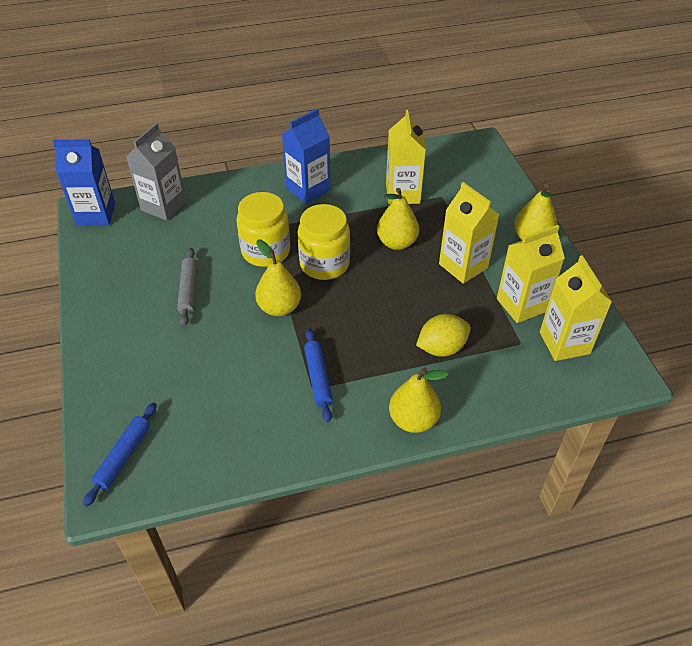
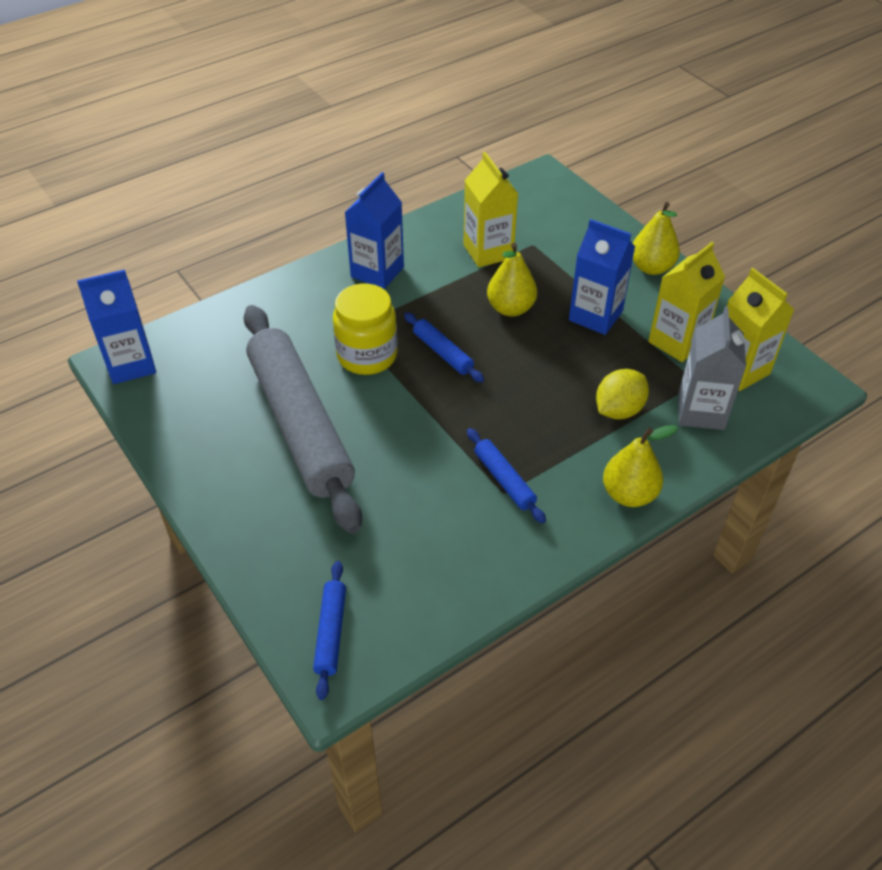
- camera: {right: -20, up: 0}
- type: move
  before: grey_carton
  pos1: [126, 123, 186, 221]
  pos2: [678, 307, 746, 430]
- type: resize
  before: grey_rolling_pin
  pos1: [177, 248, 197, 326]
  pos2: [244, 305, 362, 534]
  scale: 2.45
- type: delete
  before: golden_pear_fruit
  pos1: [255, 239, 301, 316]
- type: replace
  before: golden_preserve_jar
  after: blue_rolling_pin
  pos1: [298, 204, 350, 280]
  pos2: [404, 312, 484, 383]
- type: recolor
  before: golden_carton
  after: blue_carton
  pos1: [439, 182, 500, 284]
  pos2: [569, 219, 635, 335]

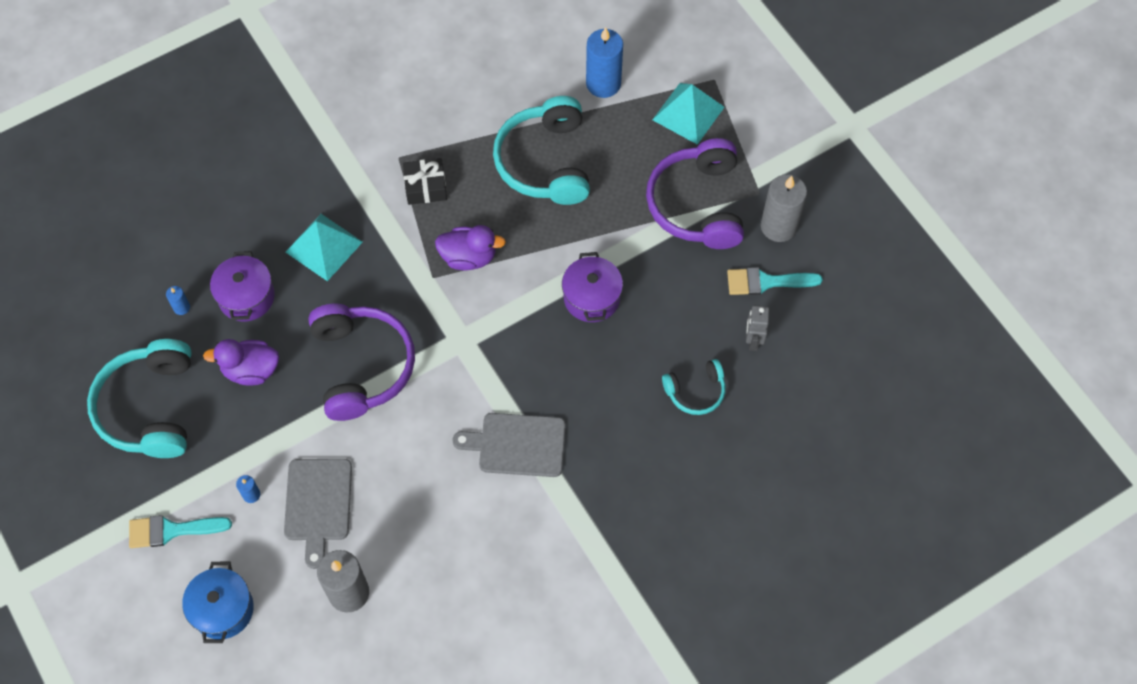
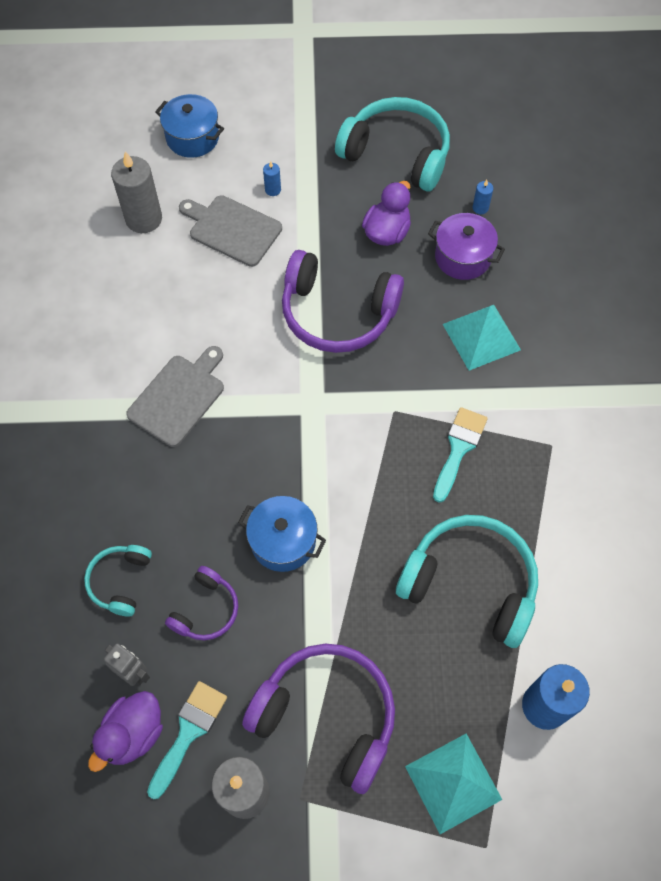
- camera: {right: 120, up: 0}
- type: move
  before: teal_paintbrush
  pos1: [129, 515, 232, 548]
  pos2: [433, 407, 488, 503]
- type: delete
  before: jet-black_gift
  pos1: [403, 158, 447, 205]
- type: move
  before: purple_toy_duck
  pos1: [435, 225, 506, 270]
  pos2: [88, 691, 163, 772]
- type: recolor
  before: purple_pot
  after: blue_pot
  pos1: [562, 252, 623, 322]
  pos2: [238, 496, 326, 572]
- type: insert
  after: purple_over-ear_headphones
  pos2: [165, 566, 238, 640]

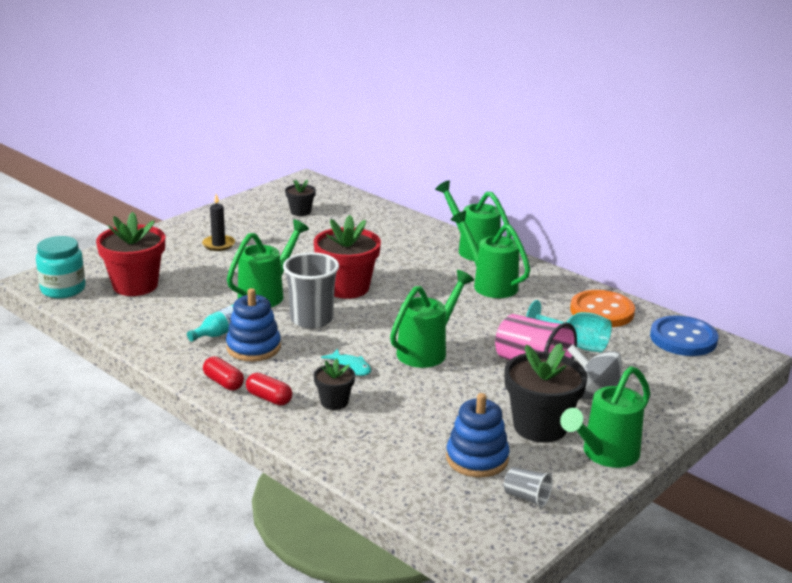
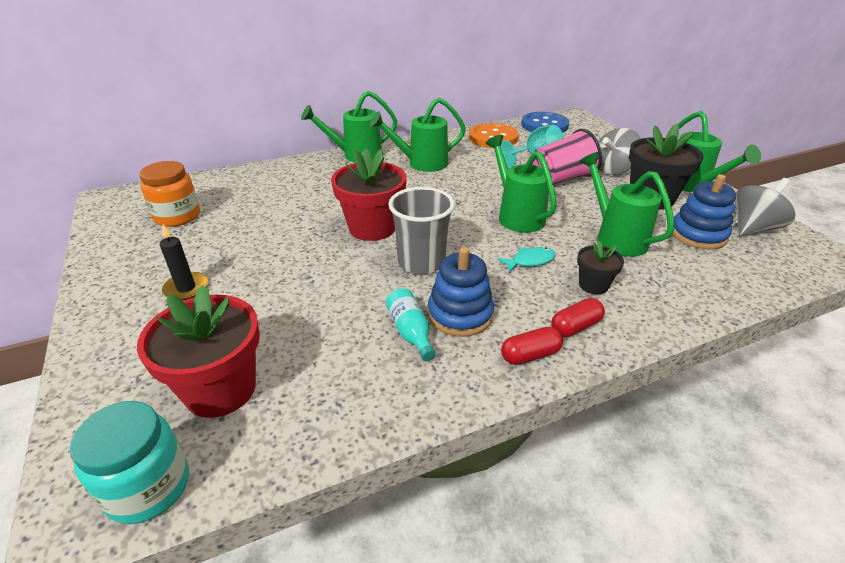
- camera: {right: -65, up: 10}
- type: move
  before: green_watering_can
  pos1: [227, 219, 309, 307]
  pos2: [580, 152, 674, 257]
- type: replace
  before: jet-black_flower_pot
  after: bright_orange_preserve_jar
  pos1: [285, 180, 316, 216]
  pos2: [139, 161, 200, 227]
- type: replace
  before: grey_cup
  after: grey_toy_top
  pos1: [504, 467, 553, 508]
  pos2: [735, 178, 795, 236]

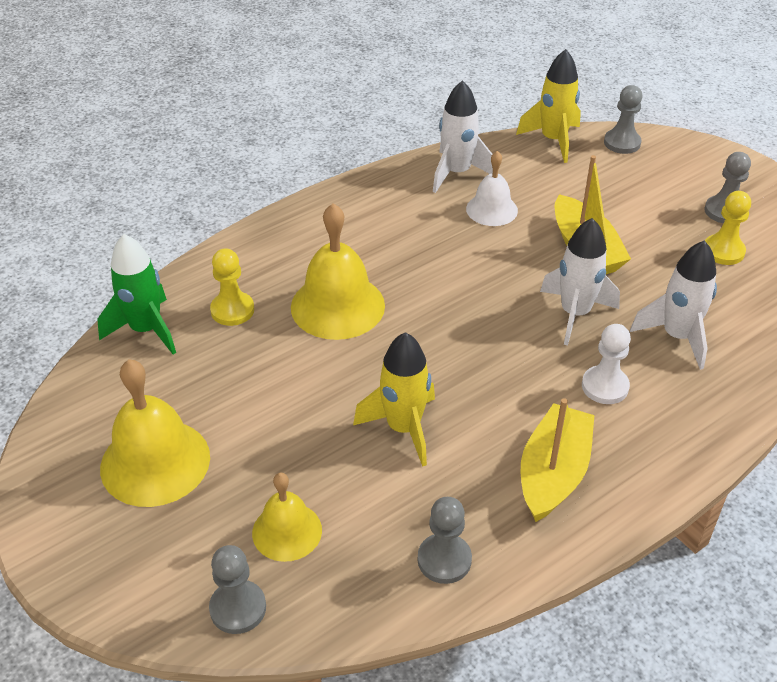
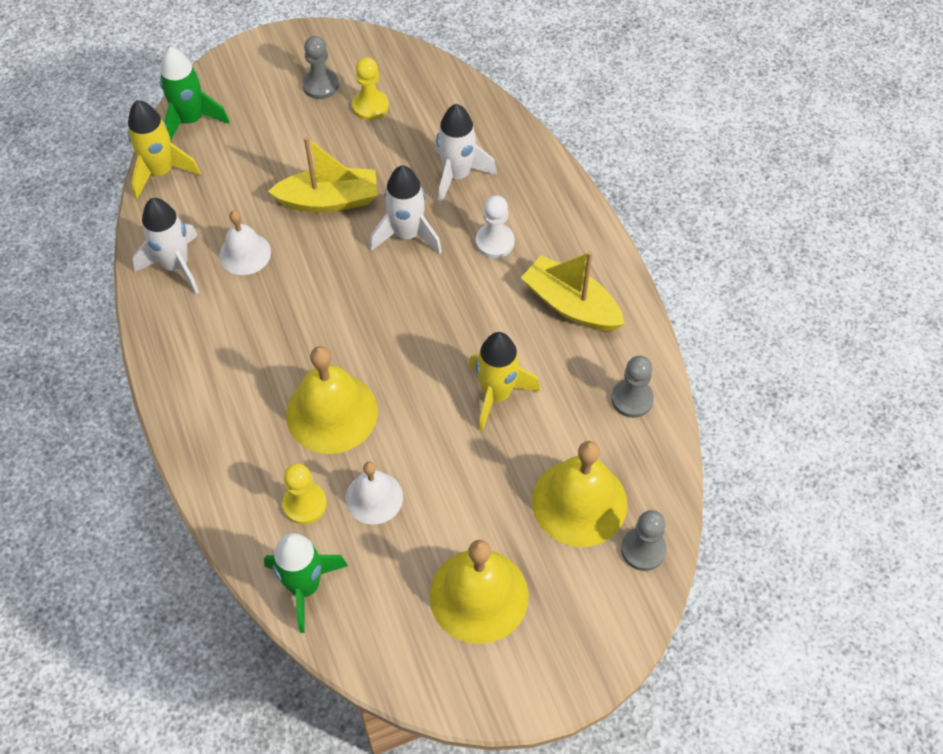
- camera: {right: -75, up: 15}
- type: resize
  before: golden_bell
  pos1: [252, 473, 322, 562]
  pos2: [532, 441, 627, 547]
  scale: 1.65
- type: replace
  before: grey_chess_pawn
  after: green_rocket
  pos1: [604, 85, 643, 154]
  pos2: [160, 47, 230, 140]
- type: insert
  after: pure_white_bell
  pos2: [346, 462, 403, 525]

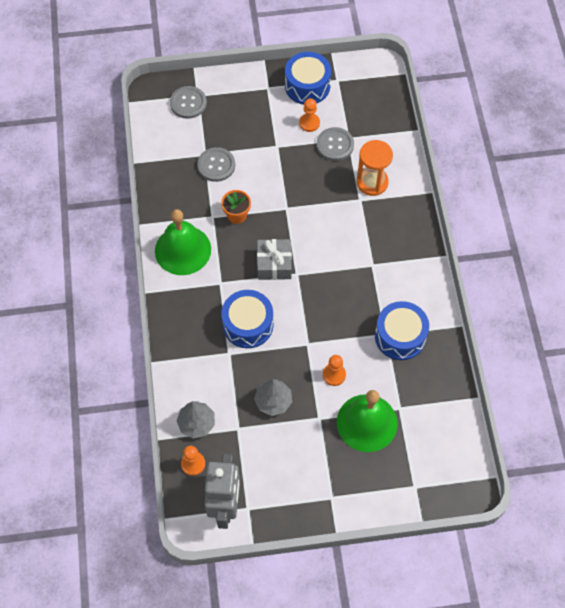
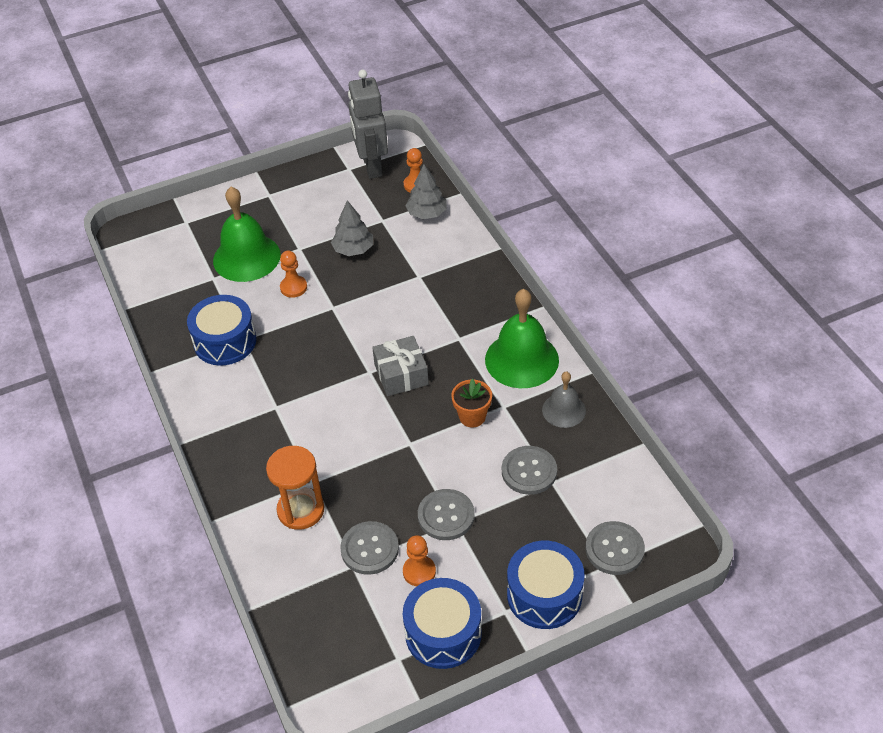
- camera: {right: 165, up: -15}
- type: move
  before: blue_drum
  pos1: [221, 290, 273, 348]
  pos2: [507, 541, 585, 629]
- type: insert
  after: grey_sewing_button
  pos2: [418, 489, 475, 540]
- type: insert
  after: grey_bell
  pos2: [542, 372, 586, 428]

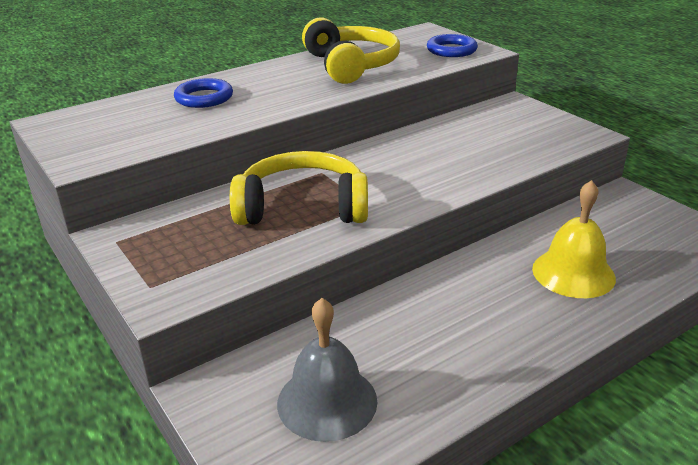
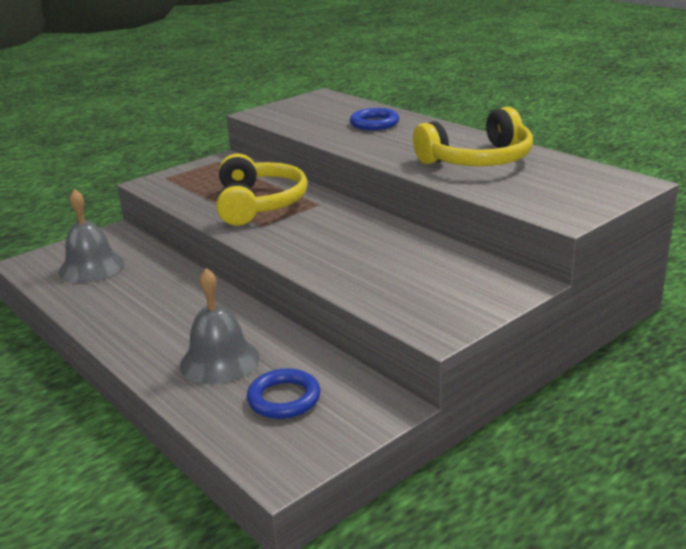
- camera: {right: 85, up: -5}
- type: move
  before: blue_hoop
  pos1: [427, 34, 478, 57]
  pos2: [247, 368, 321, 419]
- type: recolor
  before: golden_bell
  after: grey_bell
  pos1: [532, 180, 616, 298]
  pos2: [180, 268, 260, 384]

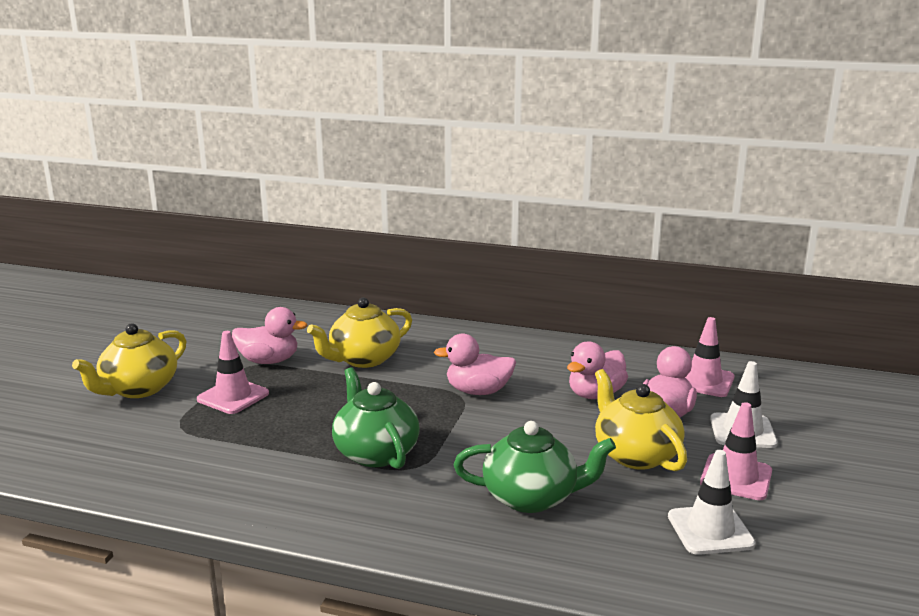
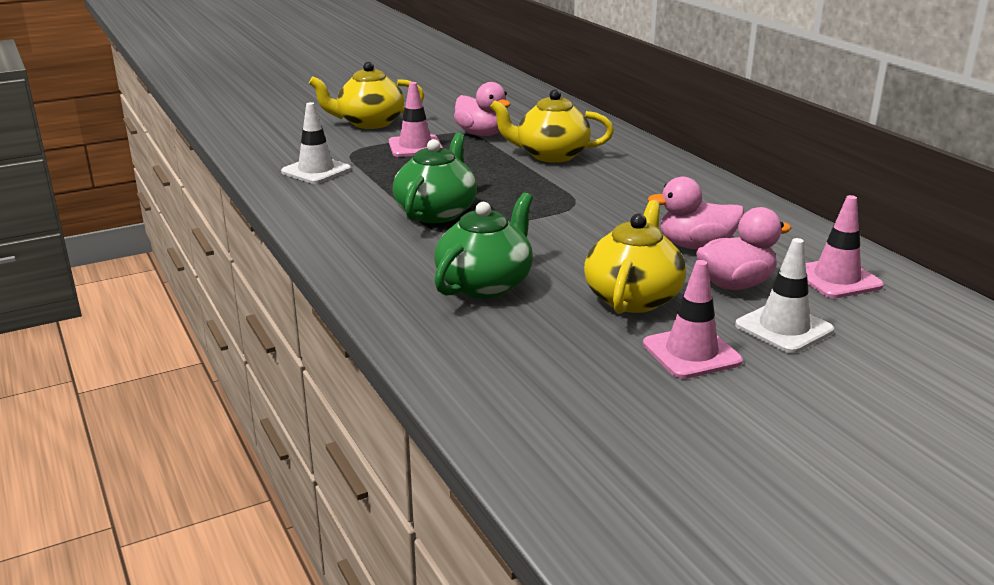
- camera: {right: 45, up: 5}
- type: delete
  before: rose-pink_toy_duck
  pos1: [434, 333, 516, 395]
- type: rotate
  before: green_china_teapot
  pos1: [454, 421, 616, 513]
  pos2: [434, 193, 533, 299]
  turn: -105
- type: move
  before: pure_white_road_cone
  pos1: [668, 450, 756, 555]
  pos2: [281, 102, 351, 184]

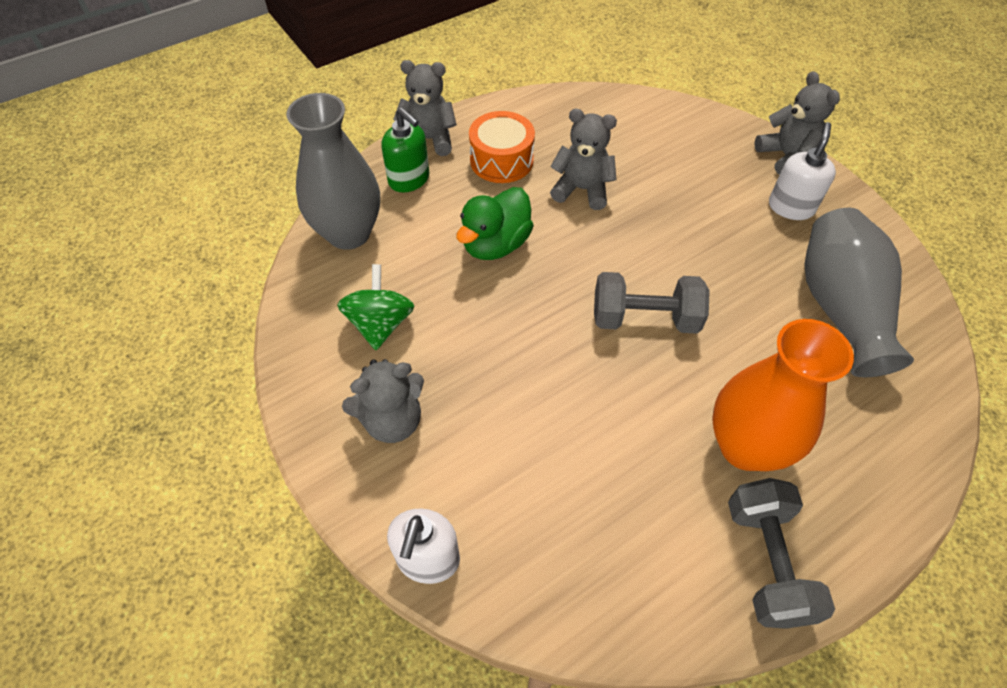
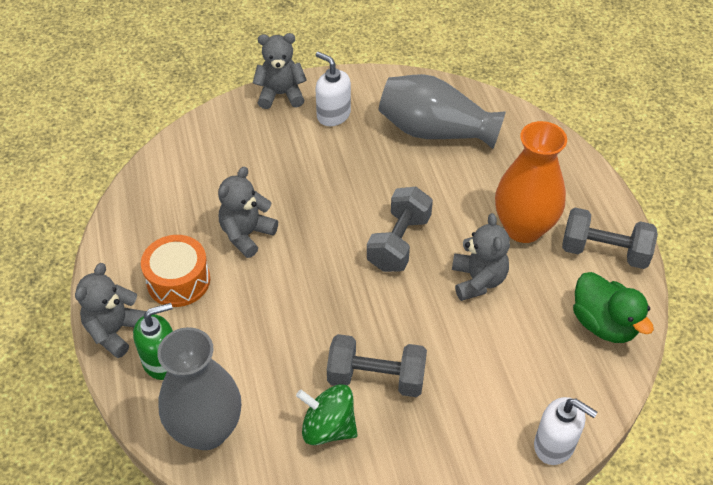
- camera: {right: -70, up: -5}
- type: move
  before: grey_stuffed_bear
  pos1: [342, 359, 424, 443]
  pos2: [452, 213, 510, 301]
- type: move
  before: green_toy_duck
  pos1: [456, 187, 534, 260]
  pos2: [573, 272, 654, 343]
- type: insert
  after: grey_free_weight
  pos2: [327, 334, 427, 397]

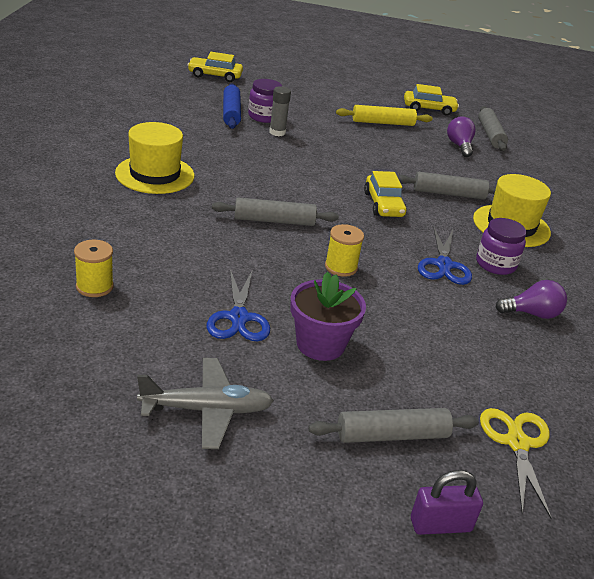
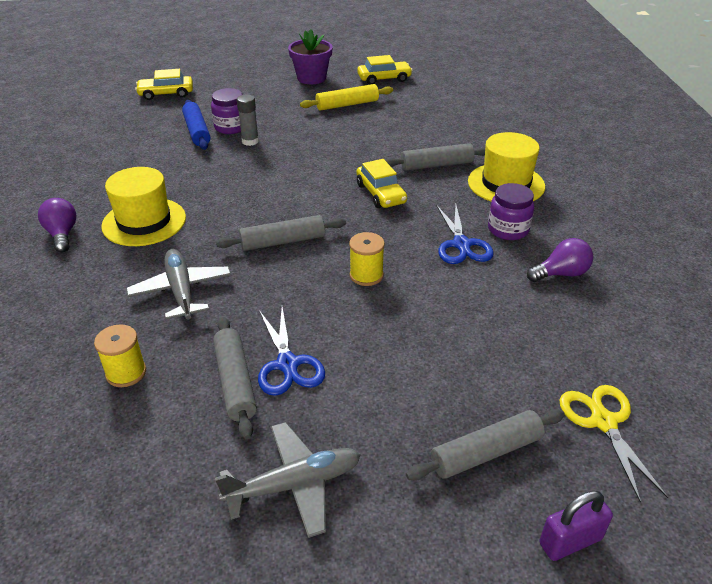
- camera: {right: -10, up: 5}
- type: move
  before: purple_flower_pot
  pos1: [291, 272, 366, 361]
  pos2: [288, 29, 333, 84]
- type: move
  before: purple_lightbulb
  pos1: [447, 116, 475, 157]
  pos2: [38, 198, 77, 253]
- type: move
  before: grey_rolling_pin
  pos1: [478, 106, 508, 151]
  pos2: [213, 317, 257, 440]
- type: insert
  after: grey_aeroplane
  pos2: [126, 249, 231, 320]

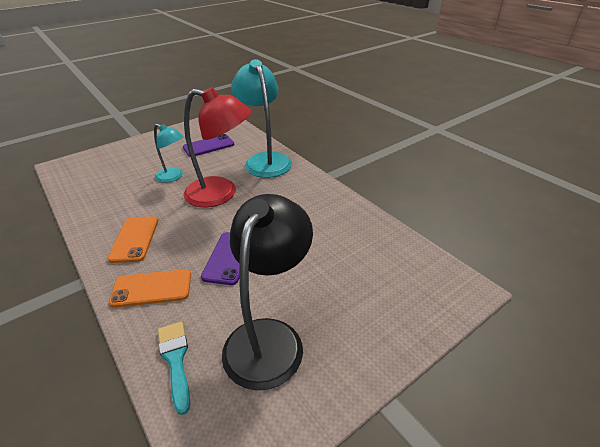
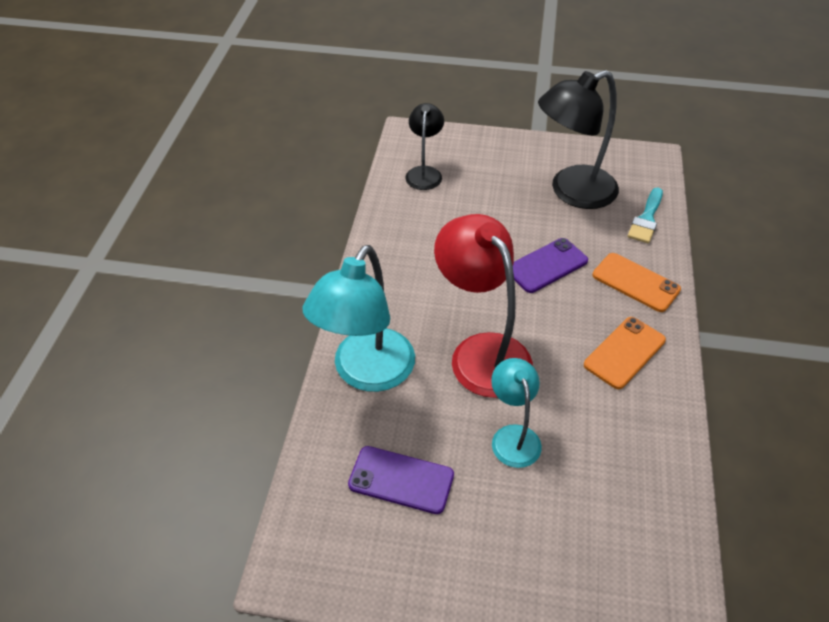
- camera: {right: -135, up: 10}
- type: insert
  after: jet-black_lamp
  pos2: [405, 103, 444, 190]

